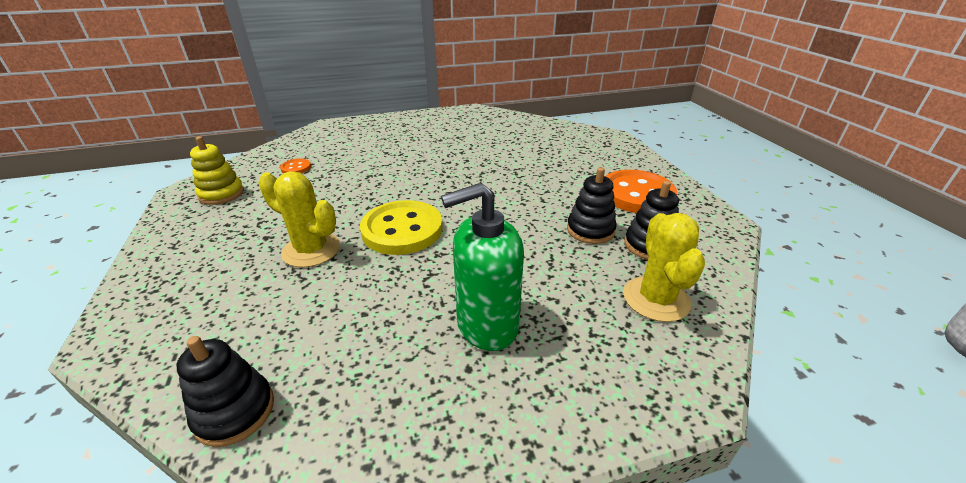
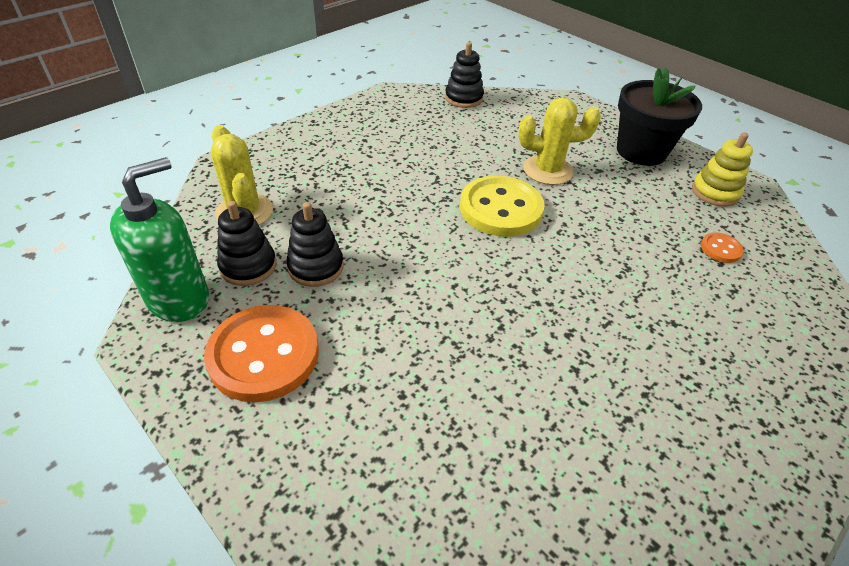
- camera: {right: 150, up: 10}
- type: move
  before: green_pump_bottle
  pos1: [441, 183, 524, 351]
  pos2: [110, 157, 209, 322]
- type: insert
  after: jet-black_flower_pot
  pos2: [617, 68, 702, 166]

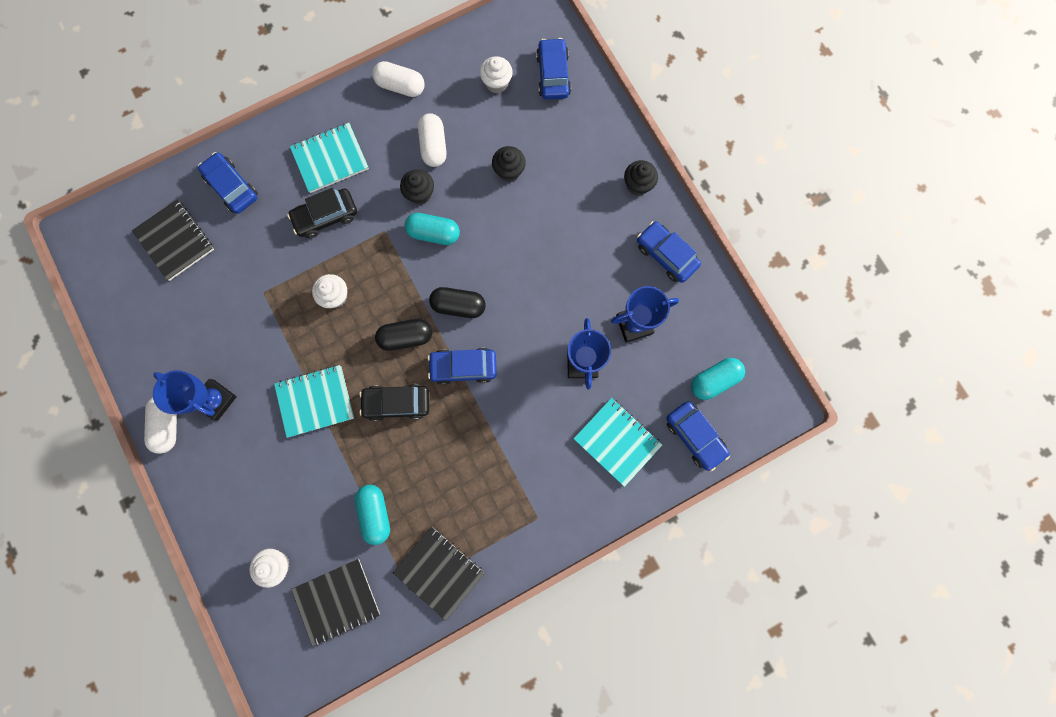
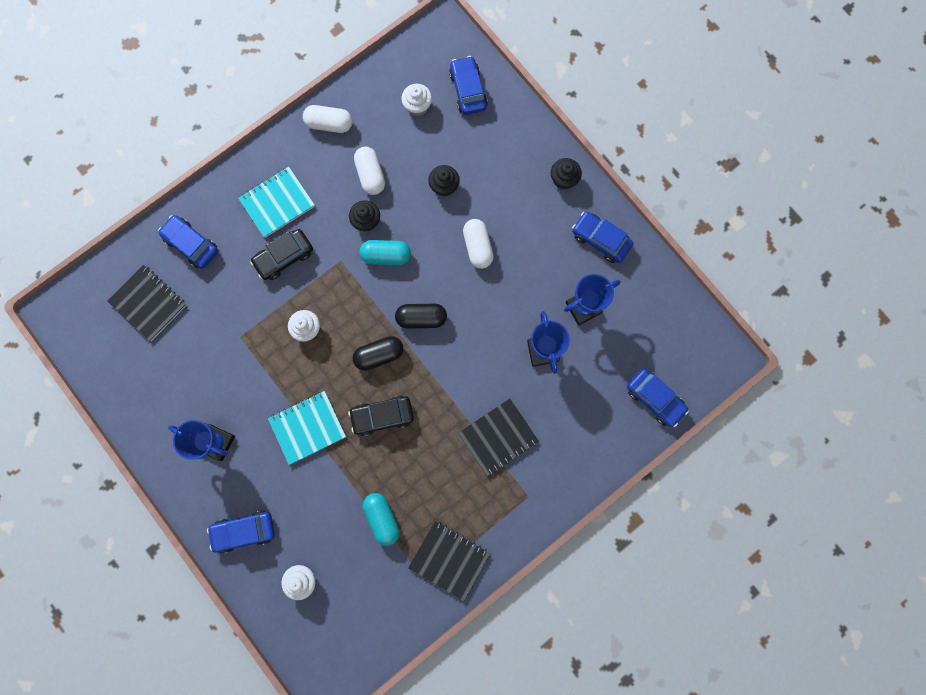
- camera: {right: -10, up: 0}
- type: move
  before: pure_white_pill_shape
  pos1: [144, 397, 177, 454]
  pos2: [463, 219, 494, 269]
- type: move
  before: jet-black_notebook
  pos1: [292, 559, 380, 646]
  pos2: [458, 398, 539, 476]
- type: move
  before: blue_automobile
  pos1: [428, 348, 497, 385]
  pos2: [207, 510, 275, 554]
- type: delete
  before: teal_notebook
  pos1: [574, 398, 662, 487]
- type: delete
  before: teal_pill_shape
  pos1: [691, 358, 745, 400]

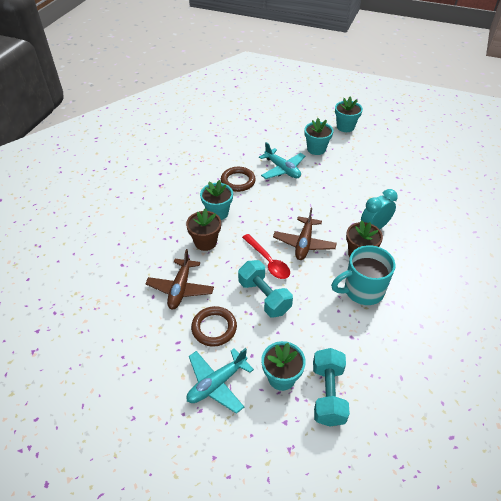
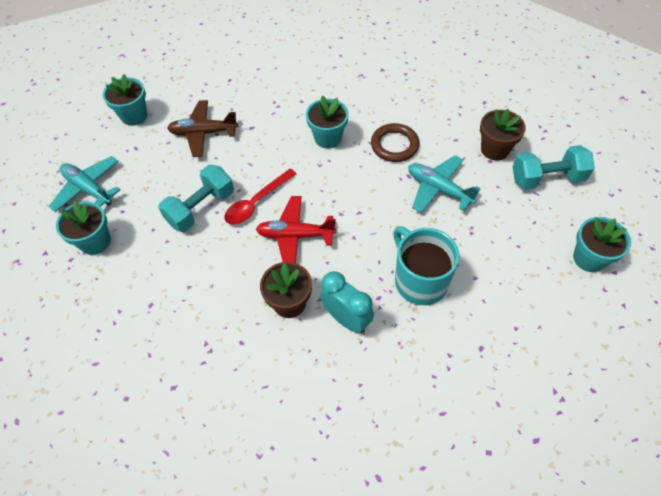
- camera: {right: 80, up: 10}
- type: move
  before: brown_flower_pot
  pos1: [186, 208, 221, 251]
  pos2: [480, 109, 526, 161]
- type: delete
  before: brown_hoop
  pos1: [191, 306, 237, 347]
- type: rotate
  before: teal_aeroplane
  pos1: [259, 142, 305, 179]
  pos2: [408, 155, 481, 213]
  turn: 90
- type: recolor
  before: brown_aeroplane
  after: scarlet_aeroplane
  pos1: [273, 208, 337, 260]
  pos2: [256, 196, 336, 263]
- type: move
  before: teal_flower_pot
  pos1: [304, 118, 333, 155]
  pos2: [103, 74, 147, 126]
- type: move
  before: teal_free_weight
  pos1: [313, 348, 350, 427]
  pos2: [513, 145, 595, 190]
- type: move
  before: teal_tea_mug
  pos1: [331, 245, 396, 305]
  pos2: [393, 226, 459, 305]

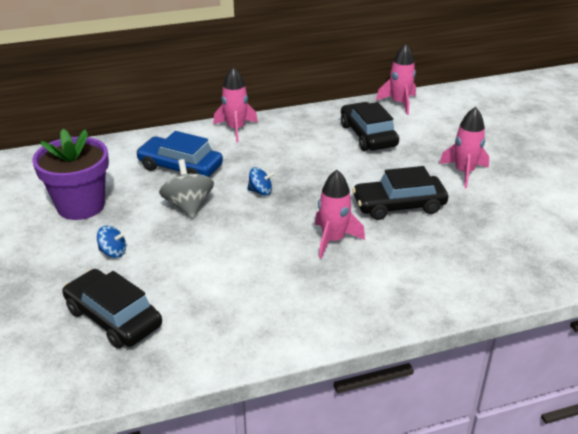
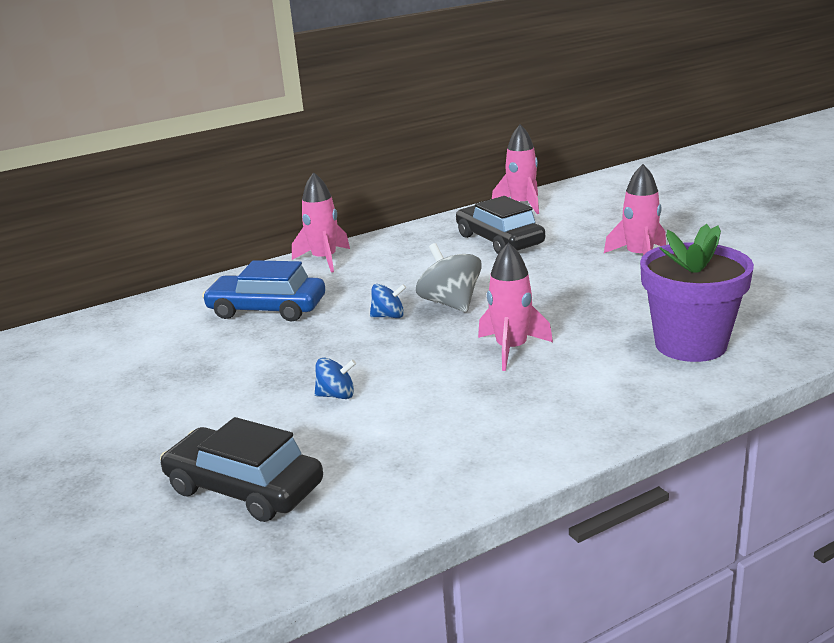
- camera: {right: -10, up: -10}
- type: move
  before: purple_flower_pot
  pos1: [32, 129, 109, 220]
  pos2: [640, 224, 754, 362]
- type: move
  before: blue_toy_top
  pos1: [97, 225, 126, 258]
  pos2: [315, 358, 356, 399]
- type: move
  before: grey_toy_top
  pos1: [159, 159, 214, 218]
  pos2: [416, 243, 482, 312]
- type: delete
  before: jet-black_automobile
  pos1: [352, 166, 448, 220]

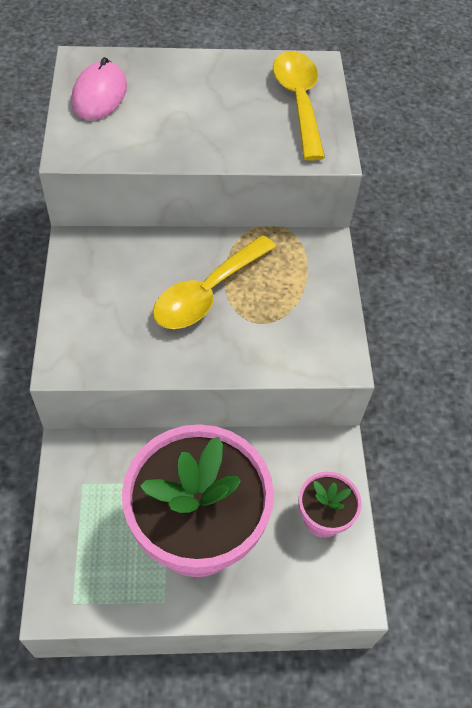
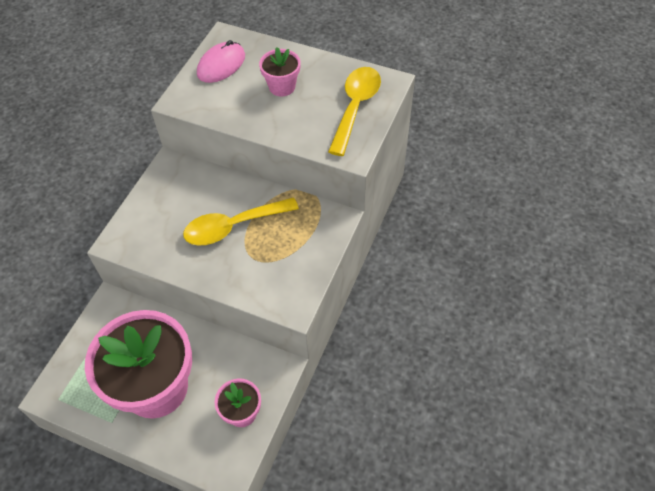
- camera: {right: 30, up: 0}
- type: insert
  after: rose-pink_flower_pot
  pos2: [259, 47, 301, 96]

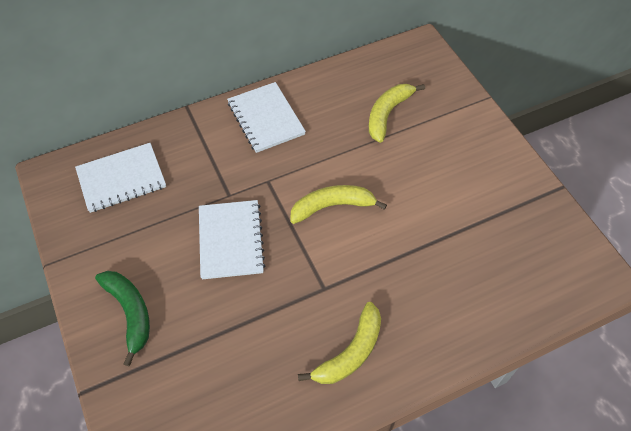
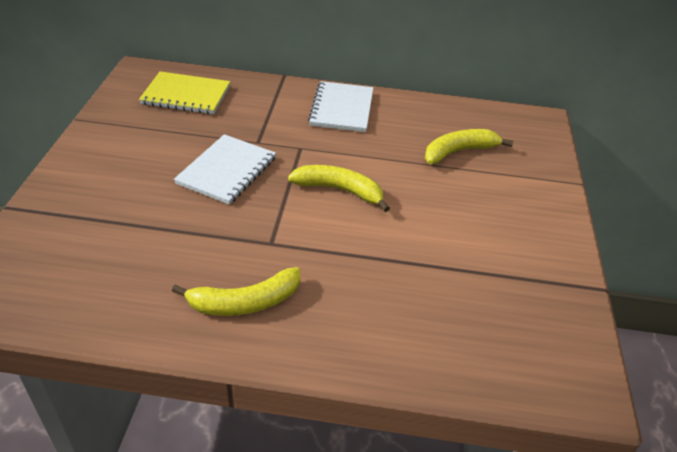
- camera: {right: 30, up: -15}
- type: recolor
  before: pure_white_notebook
  after: golden_notebook
  pos1: [75, 143, 166, 213]
  pos2: [139, 71, 230, 114]
- type: delete
  before: green_toy_banana
  pos1: [95, 271, 150, 366]

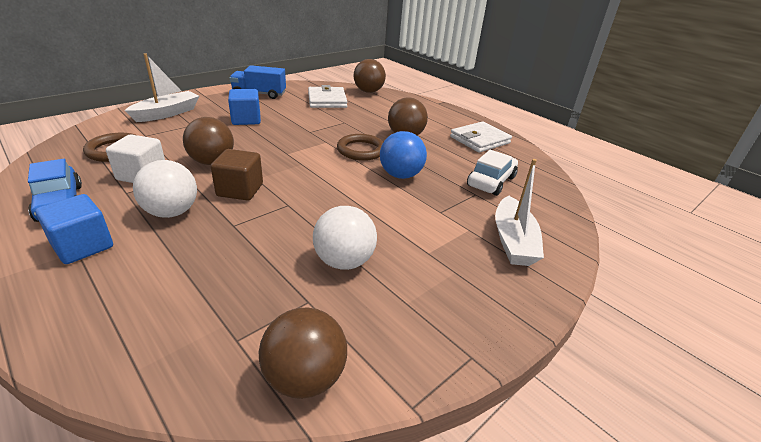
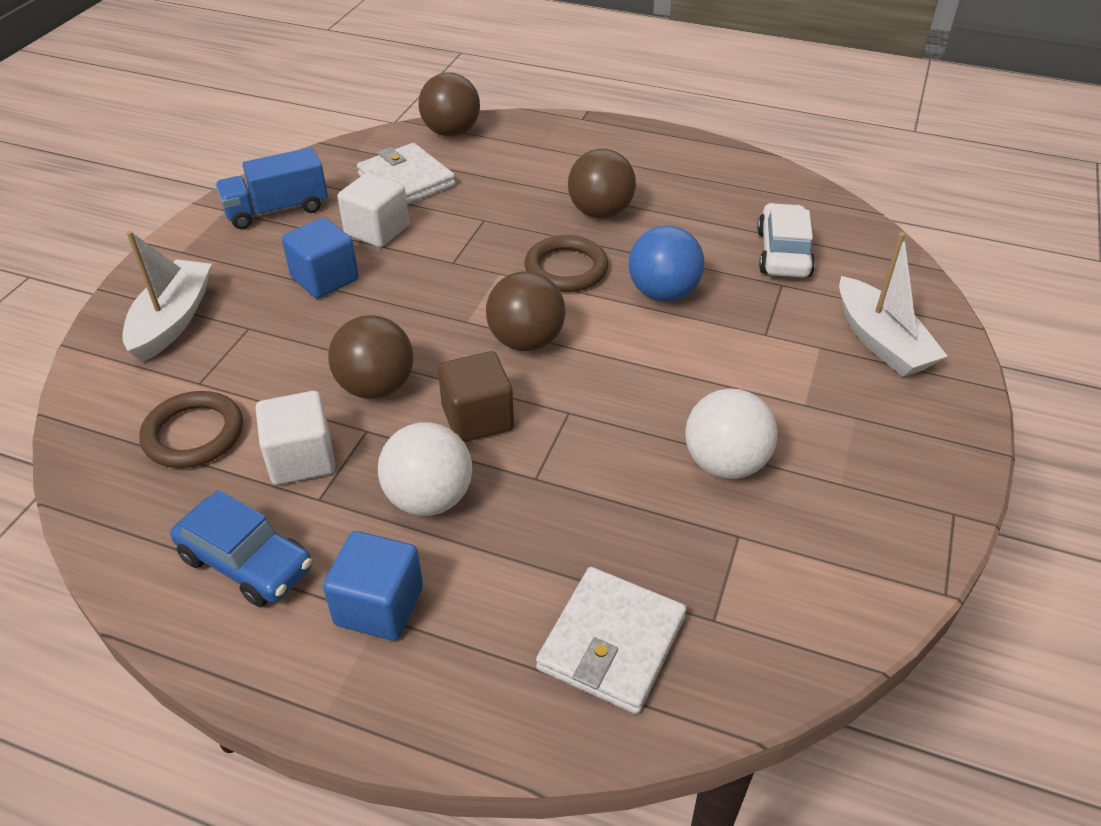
- camera: {right: -25, up: 10}
- type: move
  before: brown_play_ball
  pos1: [259, 308, 347, 399]
  pos2: [486, 271, 566, 351]
- type: move
  before: pure_white_billfold
  pos1: [450, 122, 512, 153]
  pos2: [536, 567, 687, 714]
- type: insert
  after: pure_white_block
  pos2: [337, 172, 409, 247]

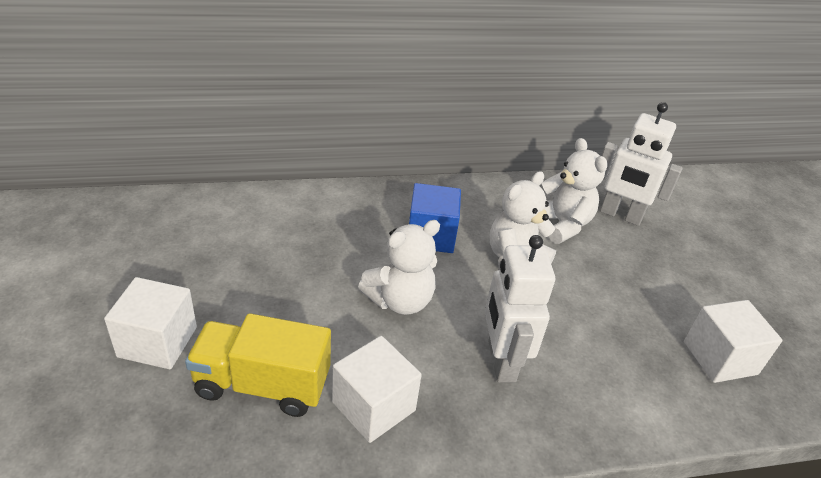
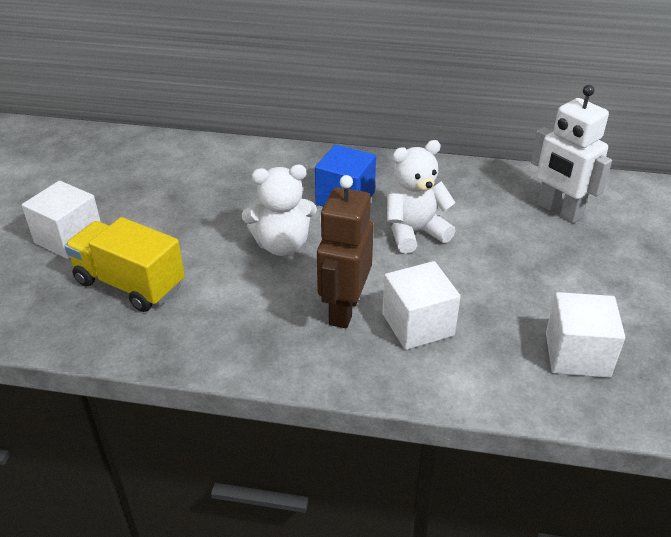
- camera: {right: 25, up: 0}
- type: move
  before: pure_white_block
  pos1: [332, 336, 422, 443]
  pos2: [382, 261, 461, 350]
- type: recolor
  before: pure_white_robot
  after: brown_robot
  pos1: [485, 235, 555, 383]
  pos2: [317, 175, 374, 328]
- type: delete
  before: pure_white_stuffed_bear
  pos1: [542, 138, 608, 244]

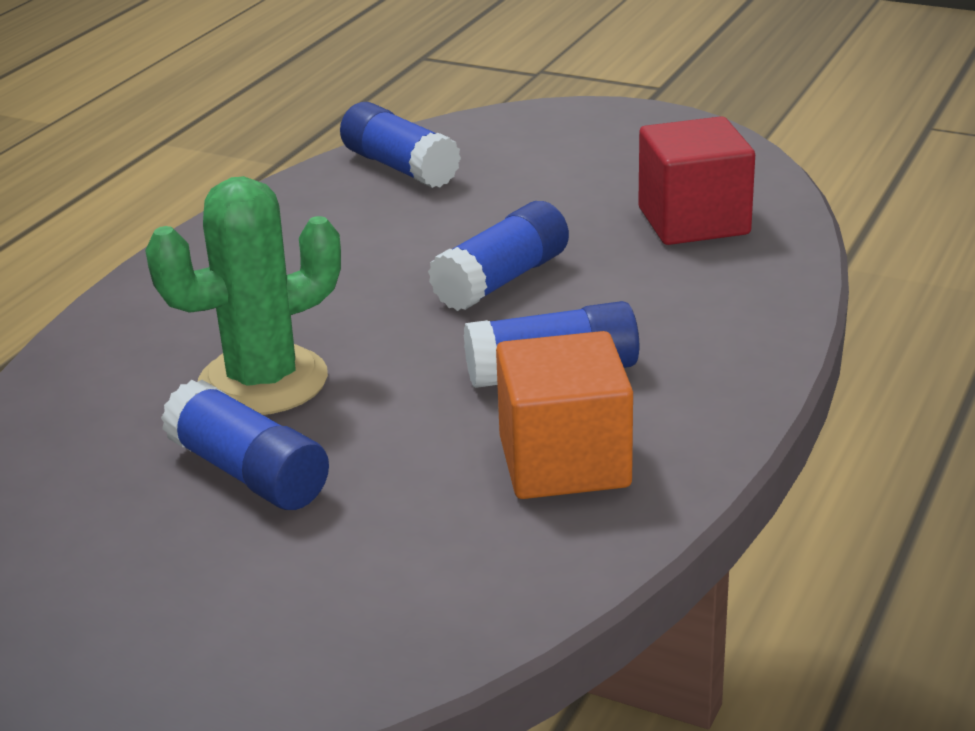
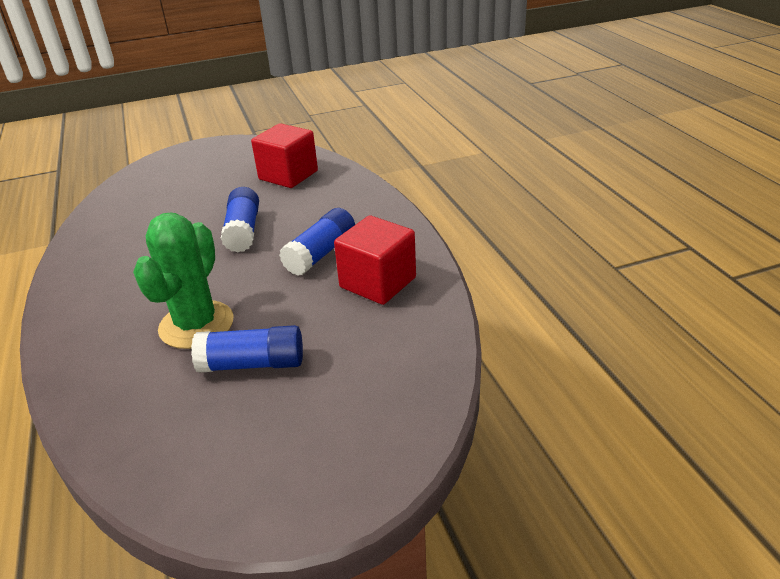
- camera: {right: -45, up: 5}
- type: delete
  before: blue_stick_of_glue
  pos1: [340, 102, 461, 188]
- type: recolor
  before: bright_orange_block
  after: scarlet_block
  pos1: [496, 331, 633, 499]
  pos2: [334, 215, 416, 305]

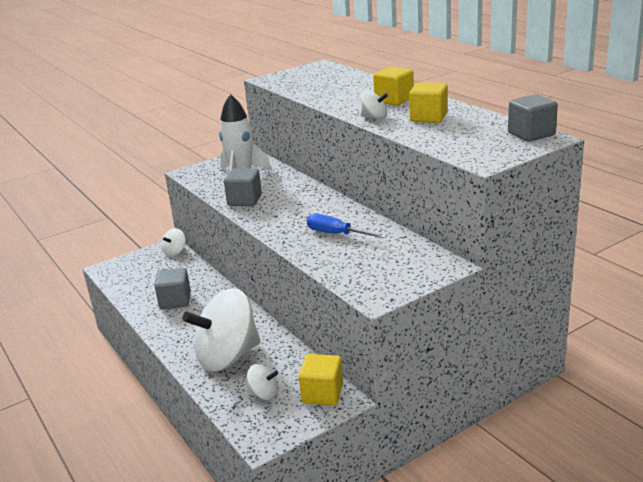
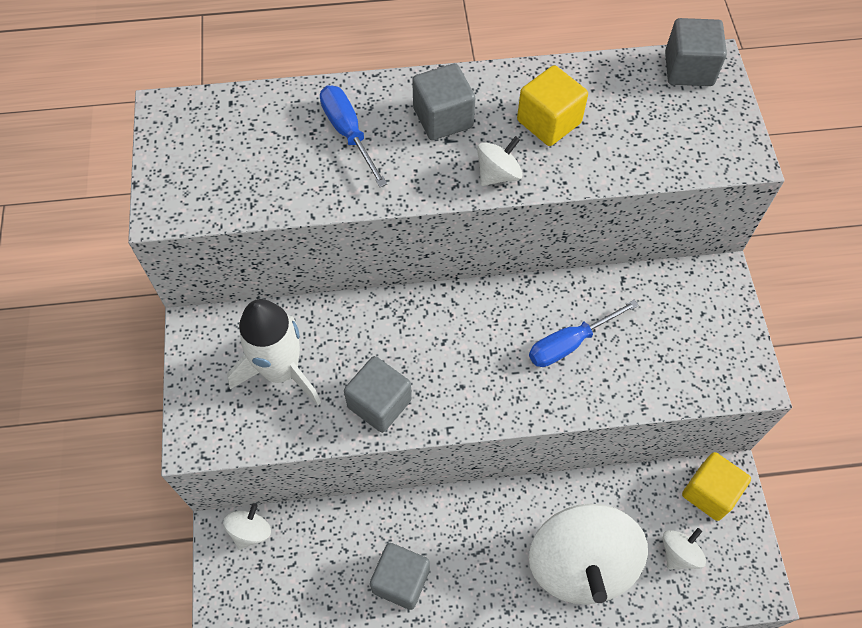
- camera: {right: -65, up: 35}
- type: rotate
  before: pure_white_toy_top
  pos1: [161, 228, 186, 256]
  pos2: [223, 503, 271, 550]
  turn: -120
- type: recolor
  before: golden_block
  after: grey_block
  pos1: [373, 66, 414, 106]
  pos2: [412, 63, 475, 140]
- type: insert
  after: blue_hand_screwdriver
  pos2: [320, 85, 387, 187]

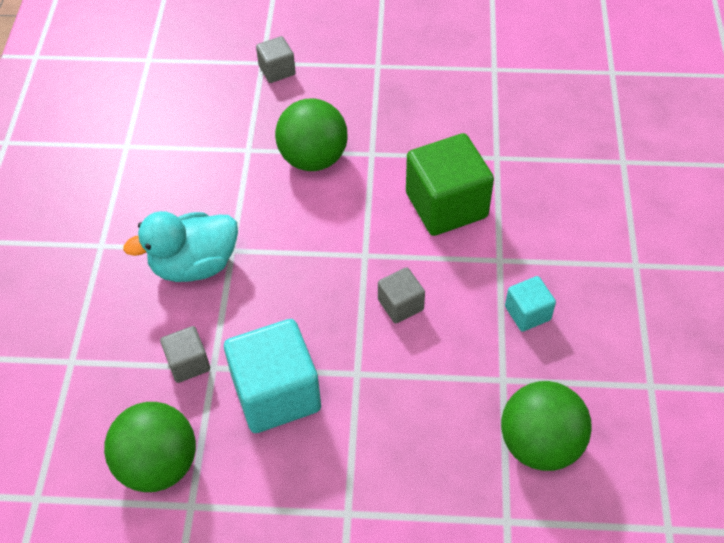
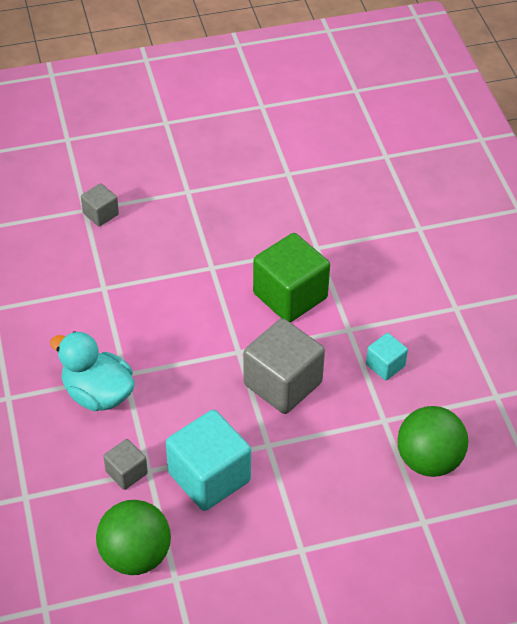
- camera: {right: -20, up: -5}
- type: rotate
  before: teal_toy_duck
  pos1: [123, 211, 238, 282]
  pos2: [50, 331, 135, 411]
  turn: 75
- type: delete
  before: green_play_ball
  pos1: [275, 98, 348, 171]
- type: resize
  before: grey_block
  pos1: [378, 267, 425, 323]
  pos2: [244, 318, 325, 414]
  scale: 1.97

